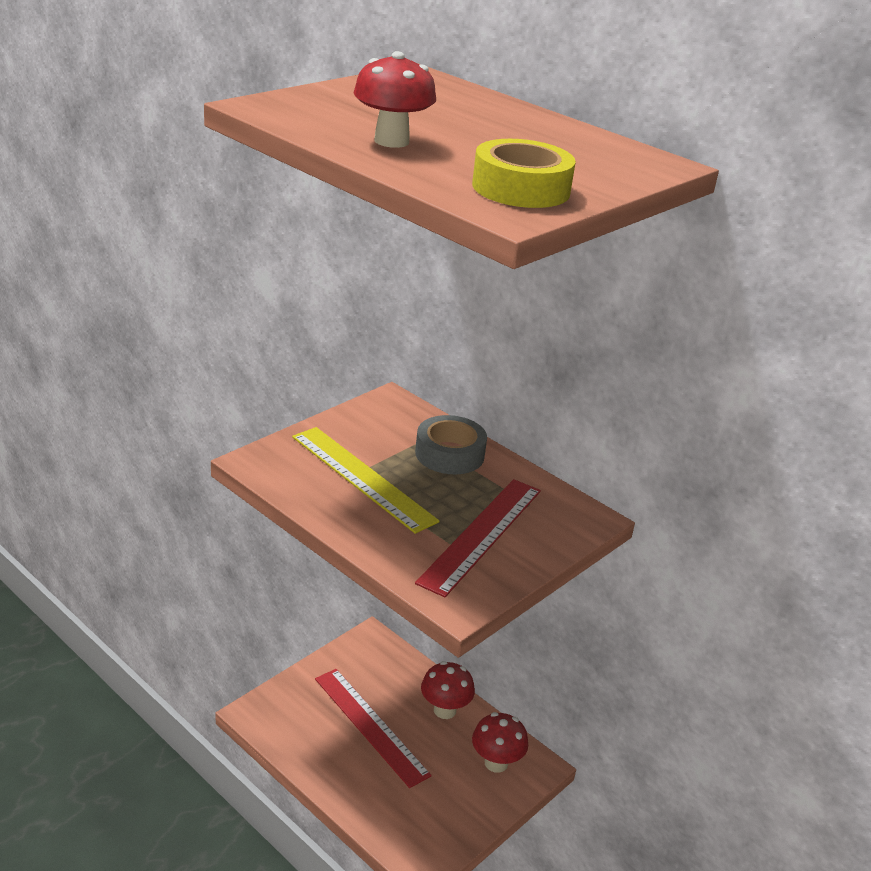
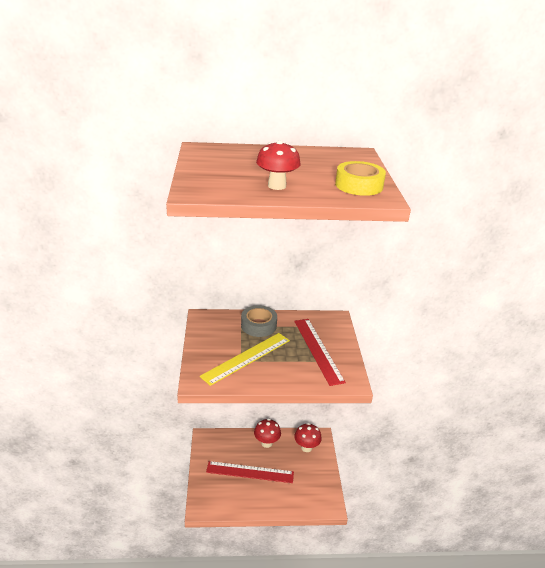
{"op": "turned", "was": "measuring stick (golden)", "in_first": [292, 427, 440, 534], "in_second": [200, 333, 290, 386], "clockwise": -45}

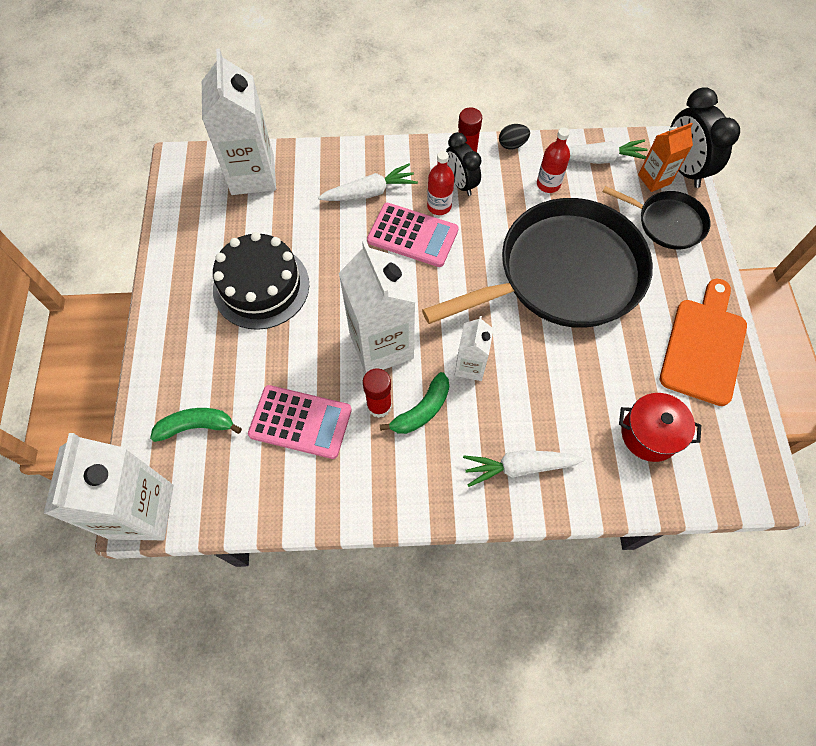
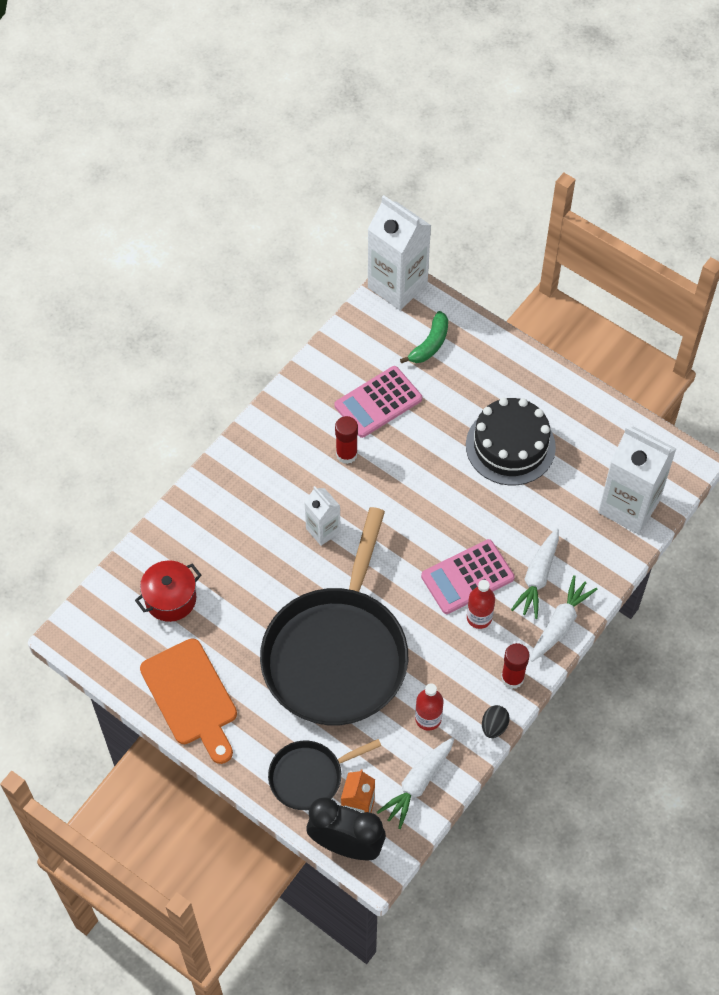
{"op": "removed", "was": "milk carton (pure white)", "in_first": [339, 240, 416, 374]}
{"op": "removed", "was": "banana fruit (green)", "in_first": [380, 372, 449, 434]}
{"op": "removed", "was": "clock (jet-black)", "in_first": [446, 132, 482, 196]}
{"op": "moved", "was": "root vegetable (pure white)", "in_first": [463, 450, 585, 487], "in_second": [530, 575, 597, 662]}

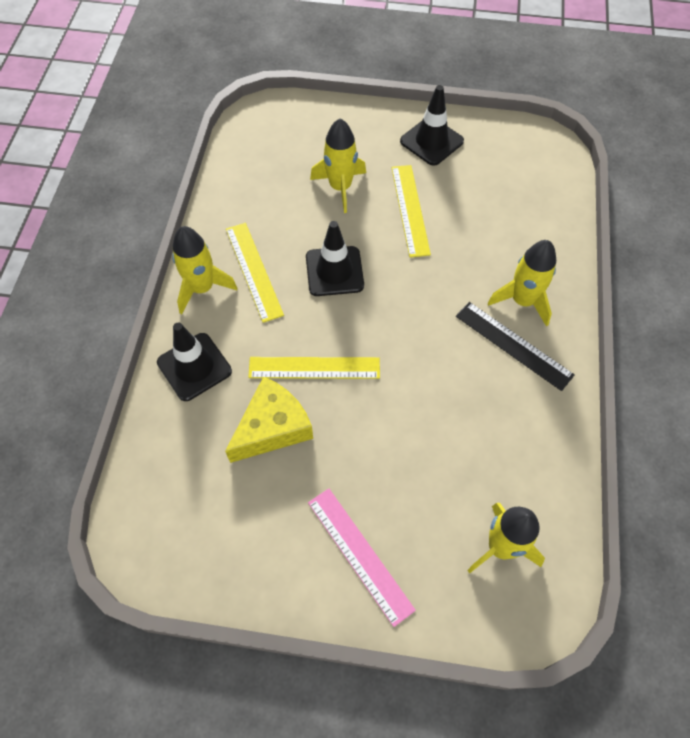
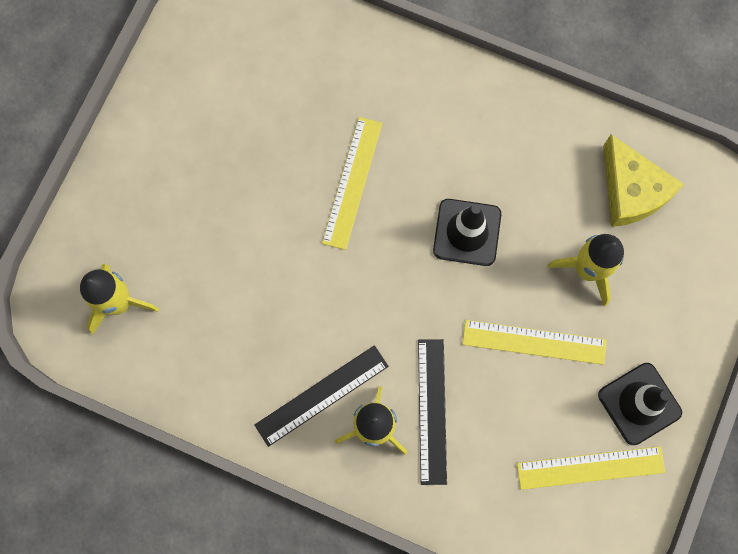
{"op": "removed", "was": "safety cone (jet-black)", "in_first": [157, 323, 232, 401]}
{"op": "removed", "was": "toy rocket (golden)", "in_first": [172, 226, 238, 314]}
{"op": "moved", "was": "piece of cheese (golden)", "in_first": [225, 376, 313, 463], "in_second": [603, 135, 684, 227]}
{"op": "moved", "was": "measuring stick (golden)", "in_first": [226, 223, 284, 323], "in_second": [517, 446, 665, 490]}
{"op": "removed", "was": "measuring stick (rose-pink)", "in_first": [308, 489, 416, 627]}
{"op": "added", "now": "measuring stick (jet-black)", "in_second": [418, 339, 447, 485]}

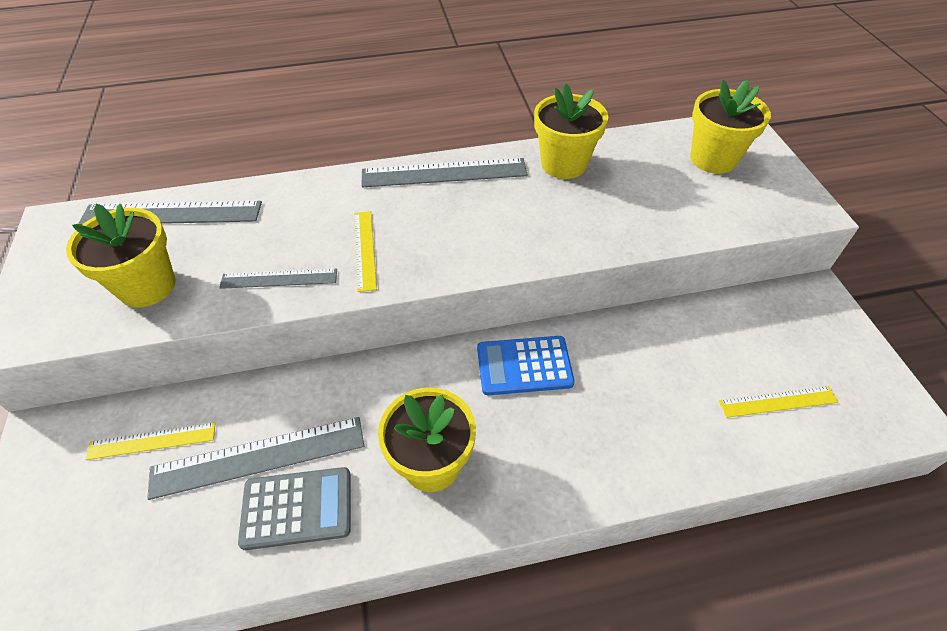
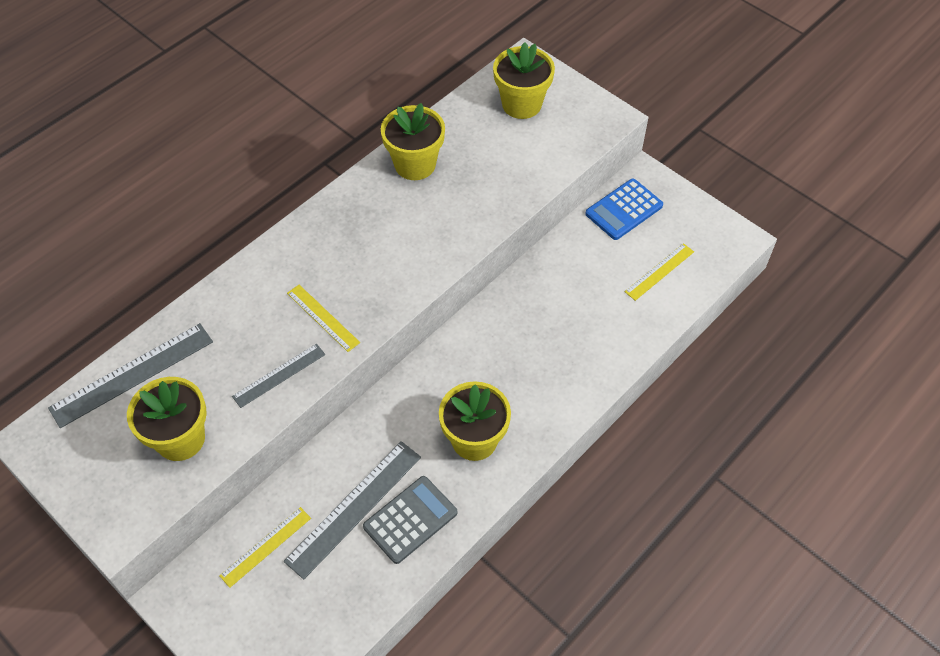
{"op": "removed", "was": "measuring stick (ash-grey)", "in_first": [362, 158, 528, 188]}
{"op": "moved", "was": "adding machine (cobalt)", "in_first": [477, 336, 575, 395], "in_second": [585, 179, 663, 240]}

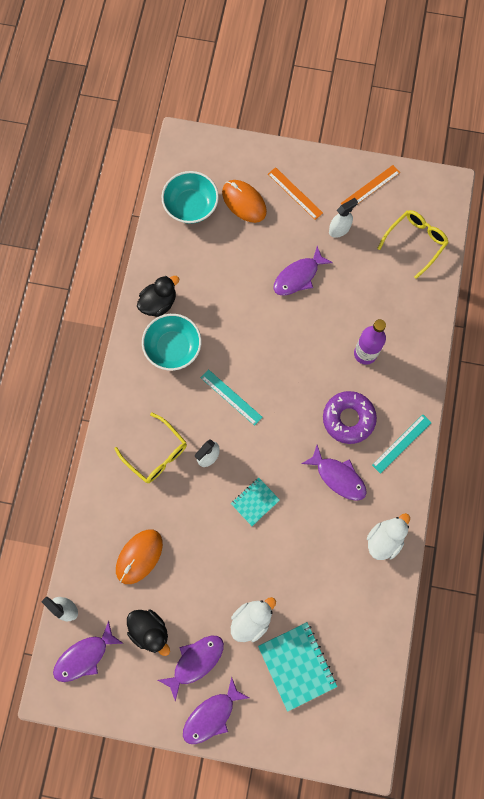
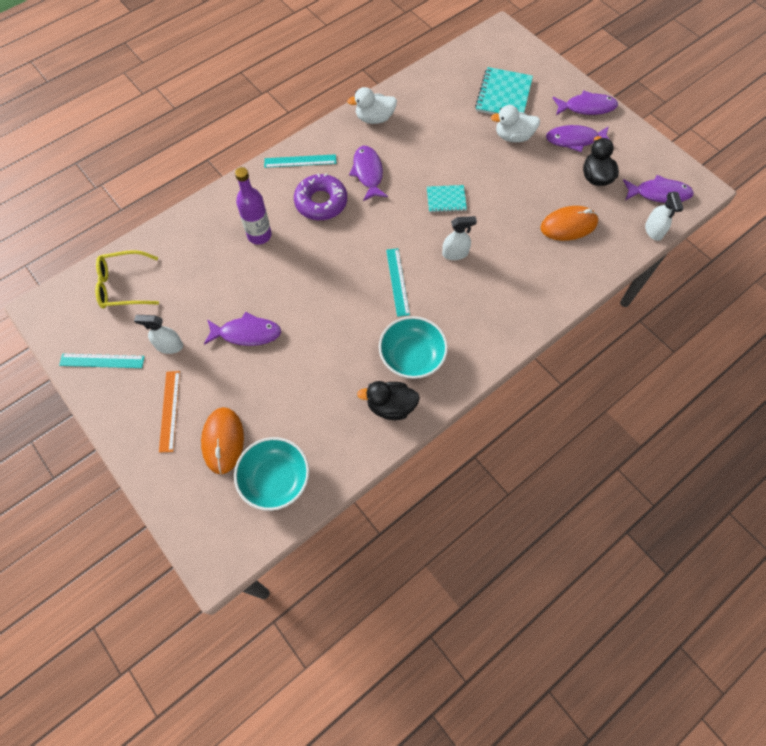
{"op": "removed", "was": "spectacles (golden)", "in_first": [114, 413, 187, 483]}
{"op": "recoloured", "was": "measuring stick (bright orange)", "now": "measuring stick (teal)", "in_first": [341, 165, 400, 204], "in_second": [59, 354, 145, 368]}

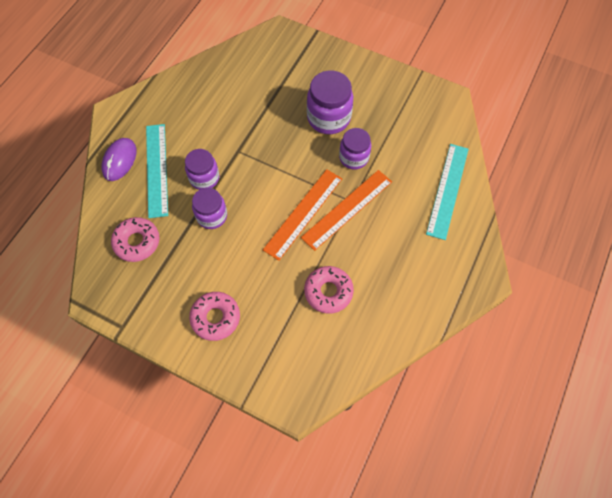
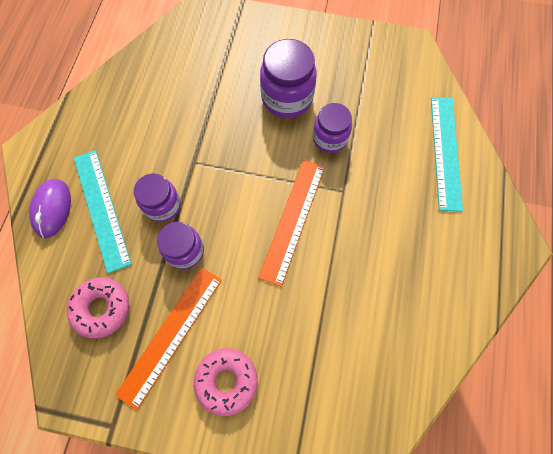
{"op": "moved", "was": "measuring stick (bright orange)", "in_first": [301, 170, 392, 251], "in_second": [115, 267, 222, 410]}
{"op": "removed", "was": "donut (rose-pink)", "in_first": [304, 266, 354, 314]}

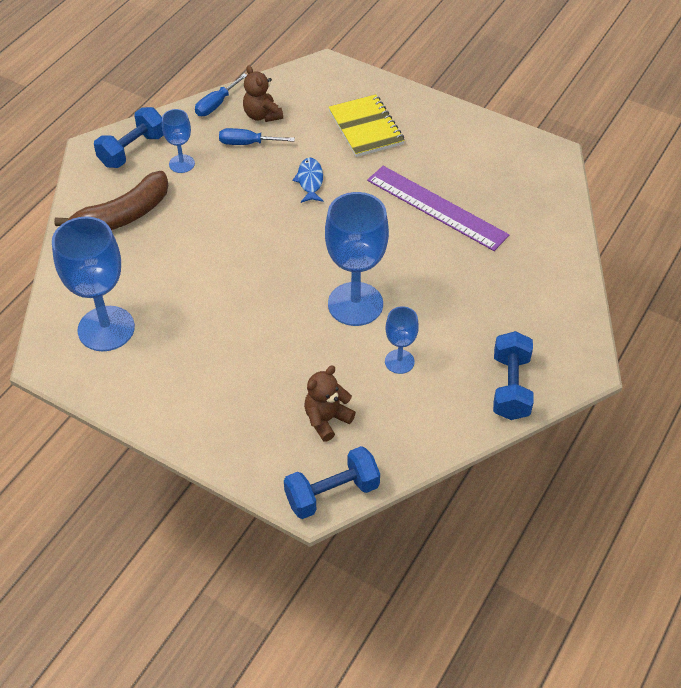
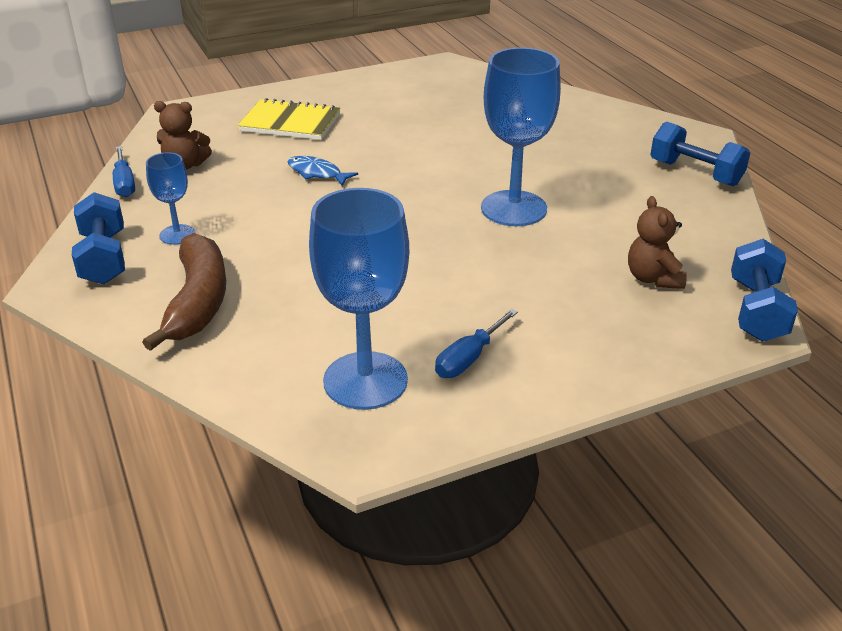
{"op": "moved", "was": "hand screwdriver (cobalt)", "in_first": [219, 128, 295, 145], "in_second": [435, 309, 518, 378]}
{"op": "removed", "was": "measuring stick (royal purple)", "in_first": [367, 166, 509, 251]}
{"op": "removed", "was": "goblet (cobalt)", "in_first": [385, 306, 419, 374]}

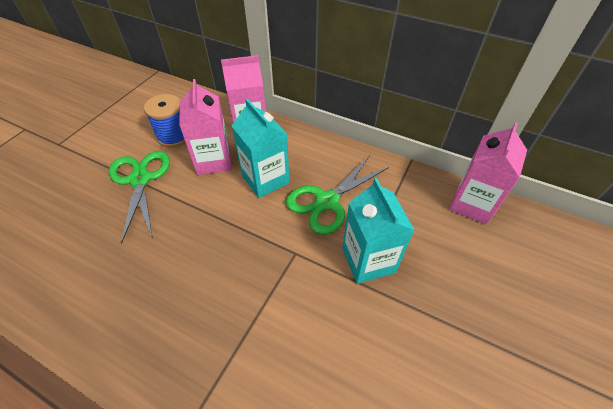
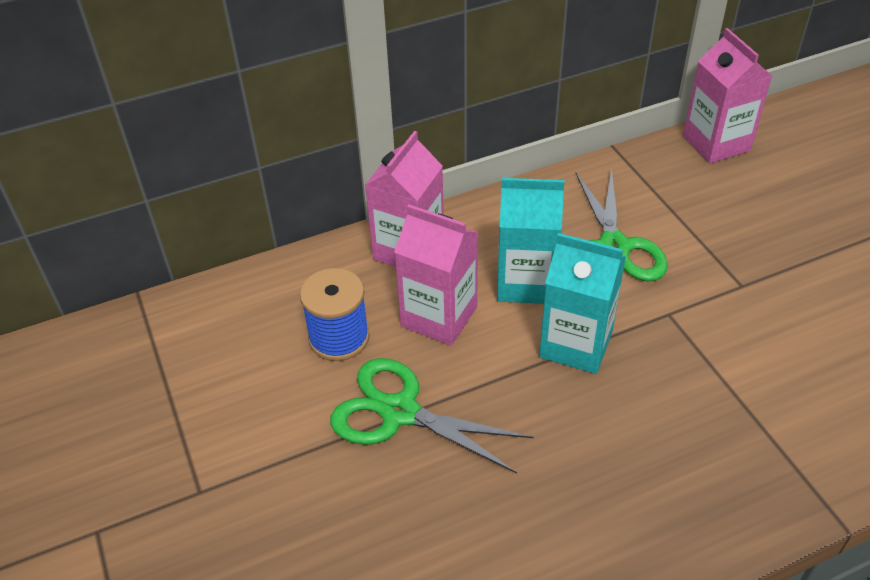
{"op": "moved", "was": "milk carton (teal)", "in_first": [342, 178, 414, 284], "in_second": [539, 233, 626, 374]}

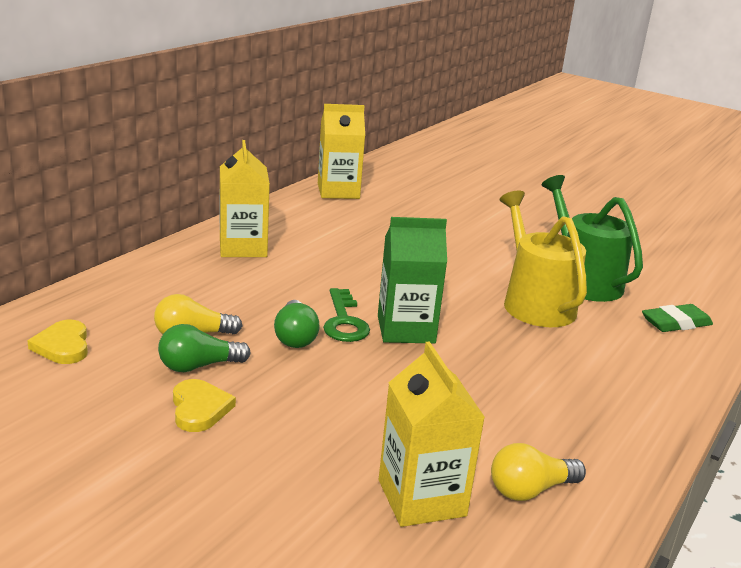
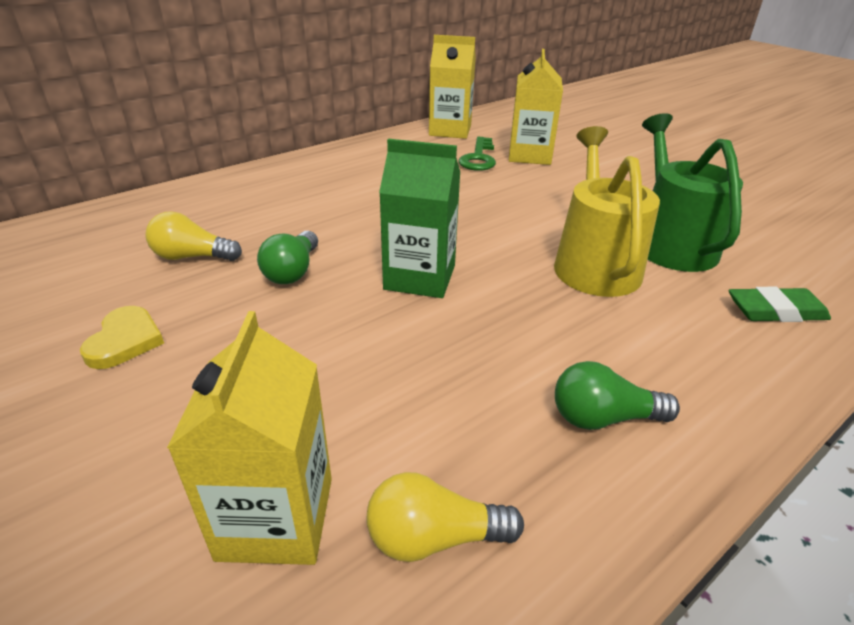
{"op": "removed", "was": "heart (golden)", "in_first": [27, 320, 88, 364]}
{"op": "moved", "was": "lightbulb (green)", "in_first": [158, 324, 251, 372], "in_second": [555, 361, 680, 430]}
{"op": "moved", "was": "milk carton (golden)", "in_first": [220, 140, 270, 257], "in_second": [509, 49, 563, 165]}
{"op": "moved", "was": "key (green)", "in_first": [323, 288, 370, 342], "in_second": [458, 137, 496, 171]}

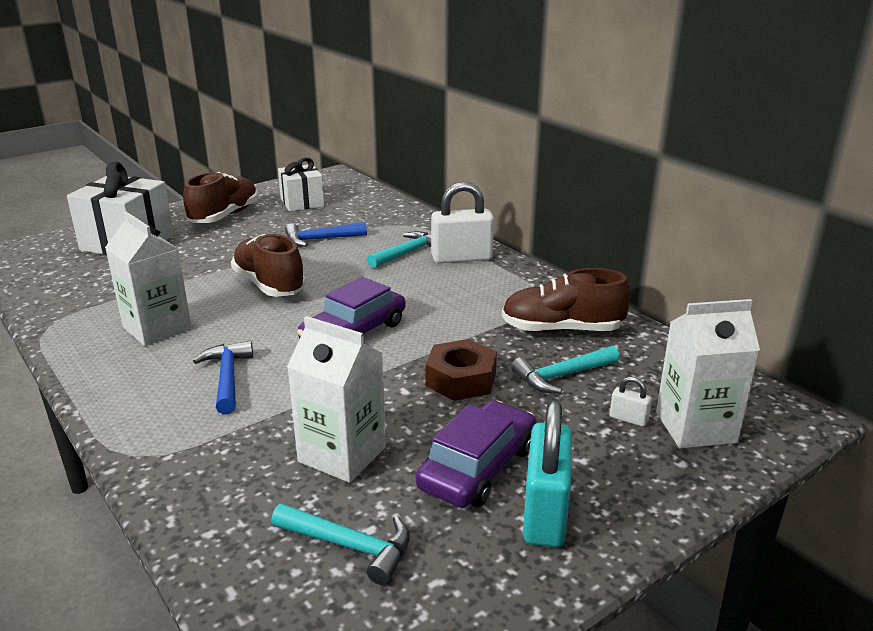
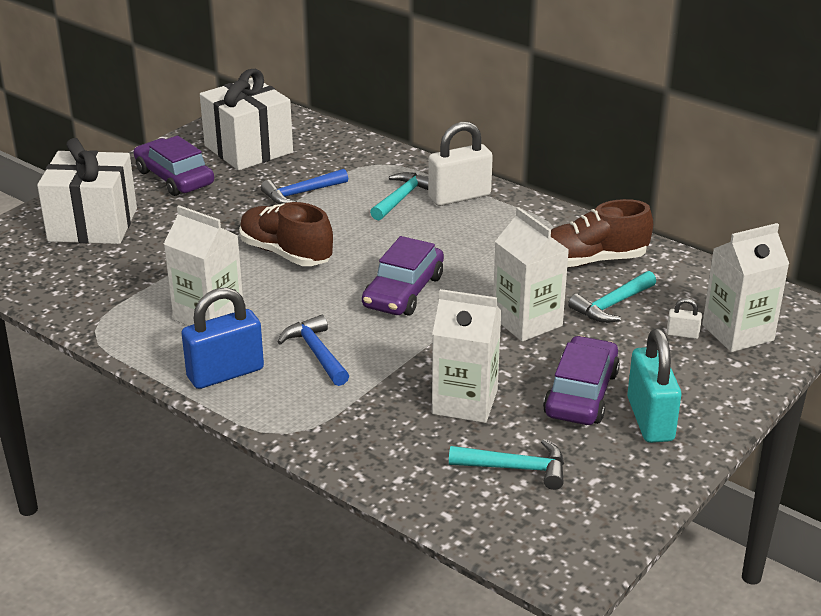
{"op": "replaced", "was": "sneaker (russet)", "now": "automobile (royal purple)", "in_first": [183, 172, 258, 223], "in_second": [134, 136, 214, 196]}
{"op": "resized", "was": "present (pure white)", "in_first": [278, 158, 324, 211], "in_second": [200, 69, 293, 170], "ratio": 1.59}
{"op": "replaced", "was": "hex nut (russet)", "now": "milk carton (pure white)", "in_first": [425, 339, 497, 401], "in_second": [493, 207, 569, 342]}
{"op": "added", "now": "small lock (cobalt)", "in_second": [181, 287, 264, 389]}

